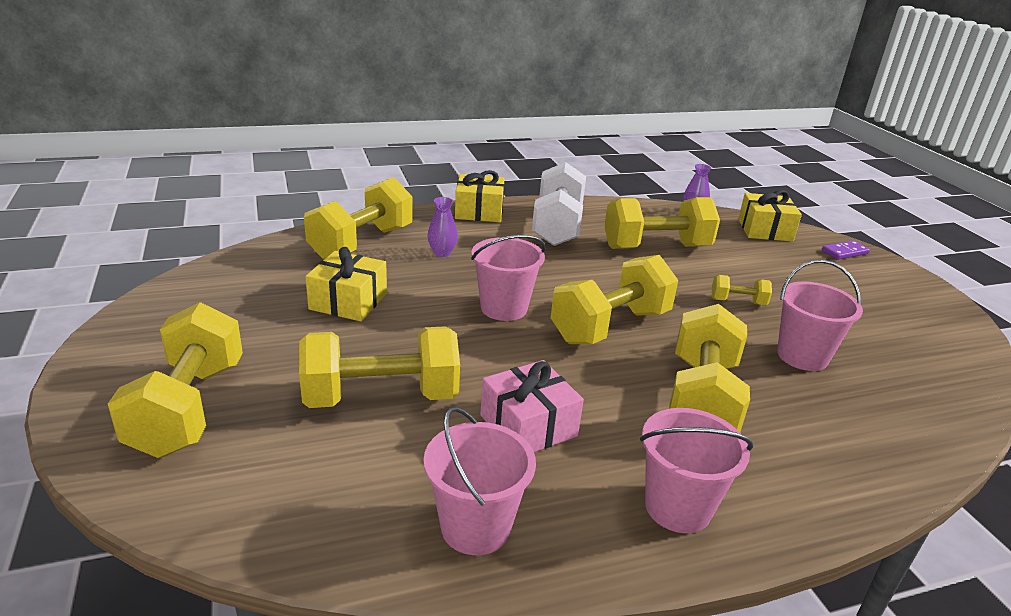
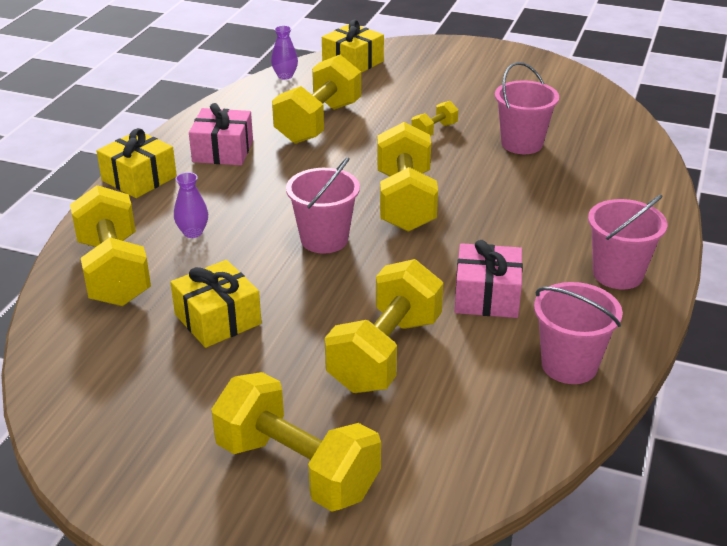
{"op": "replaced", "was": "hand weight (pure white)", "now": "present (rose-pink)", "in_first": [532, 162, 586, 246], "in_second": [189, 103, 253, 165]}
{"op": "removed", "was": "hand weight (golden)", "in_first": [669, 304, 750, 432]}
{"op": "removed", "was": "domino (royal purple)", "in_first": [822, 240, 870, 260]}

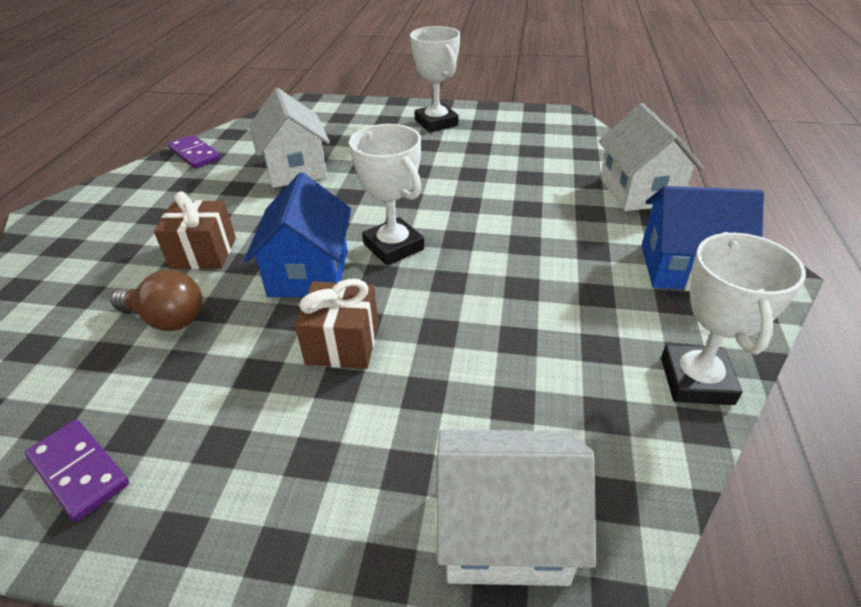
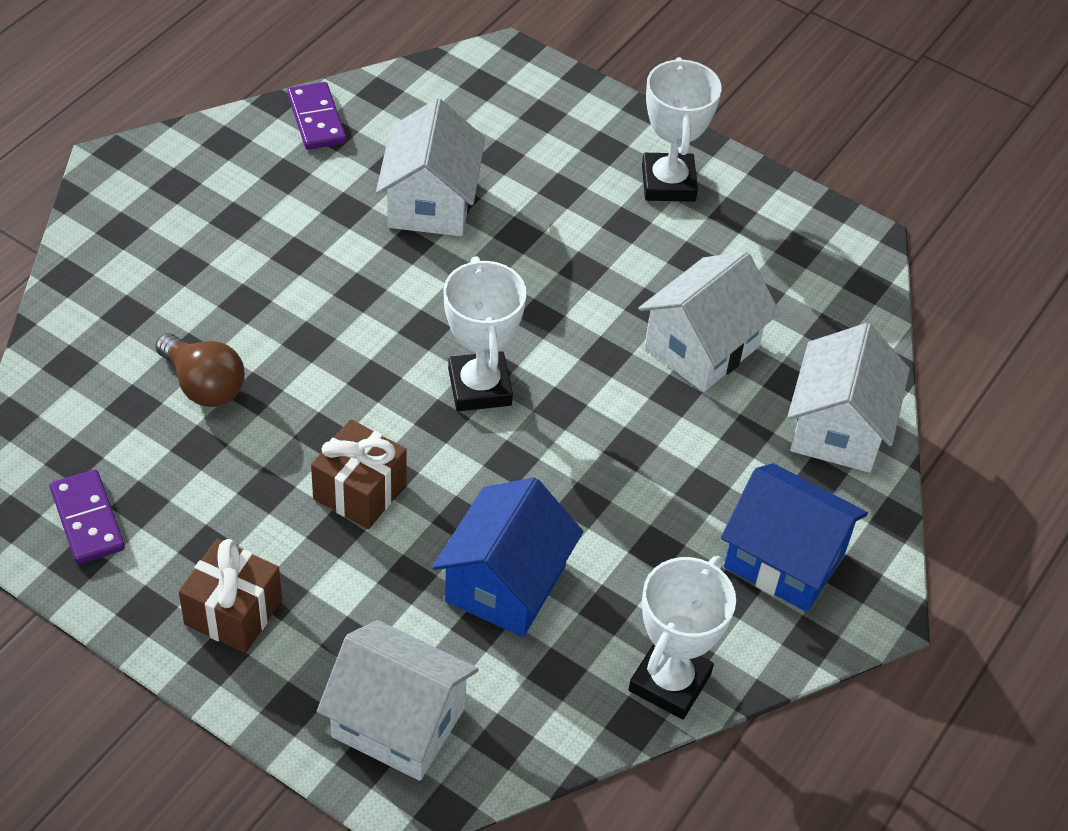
{"op": "moved", "was": "present (russet)", "in_first": [154, 191, 236, 269], "in_second": [179, 539, 282, 653]}
{"op": "moved", "was": "cottage (cobalt)", "in_first": [244, 173, 351, 297], "in_second": [432, 477, 583, 637]}
{"op": "added", "now": "cottage (pure white)", "in_second": [638, 252, 780, 392]}

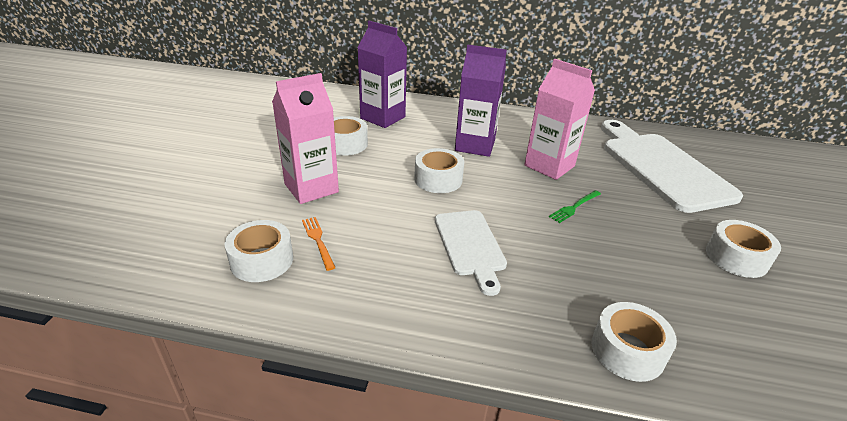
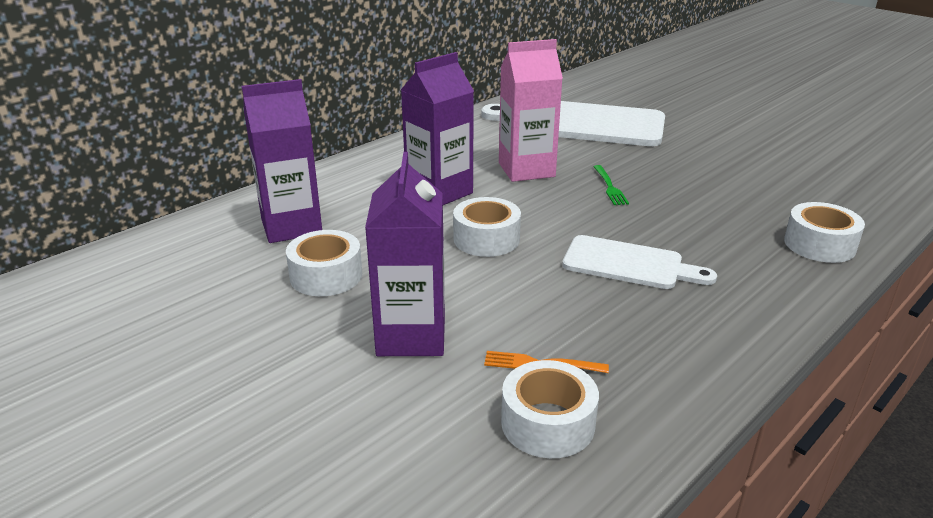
{"op": "recoloured", "was": "milk carton (rose-pink)", "now": "milk carton (royal purple)", "in_first": [272, 73, 339, 204], "in_second": [365, 152, 445, 356]}
{"op": "removed", "was": "sticky tape (pure white)", "in_first": [706, 220, 781, 278]}

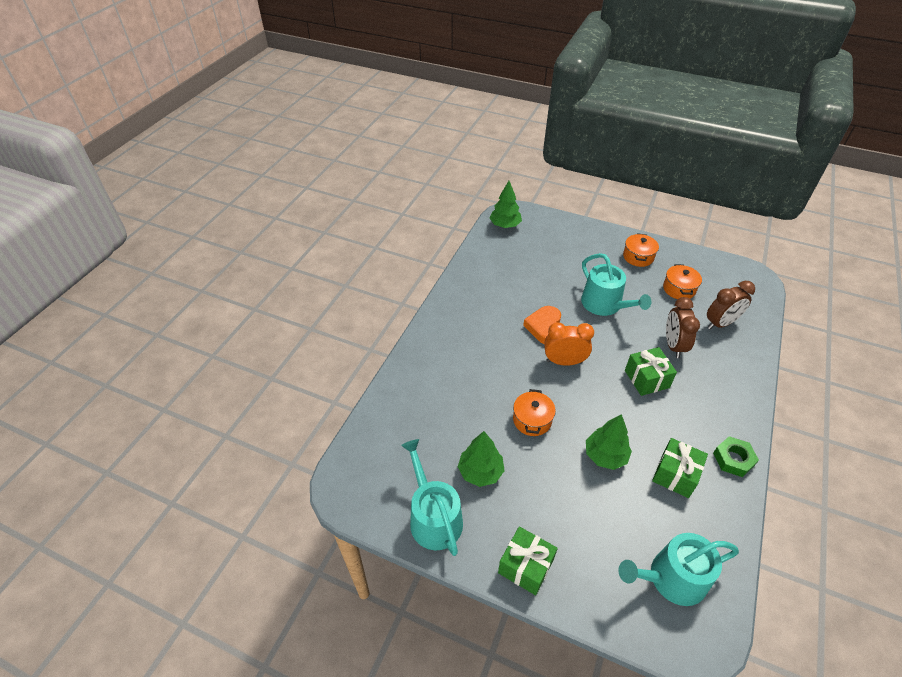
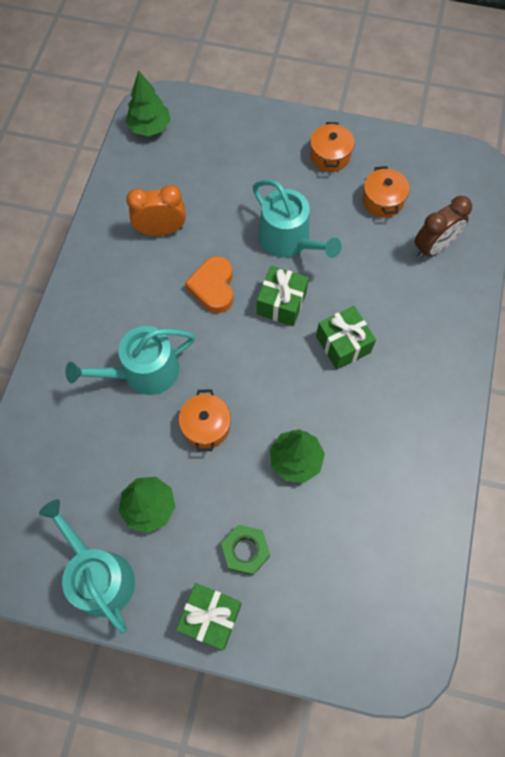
{"op": "moved", "was": "clock (bright orange)", "in_first": [544, 322, 594, 366], "in_second": [126, 185, 186, 236]}
{"op": "moved", "was": "watering can (teal)", "in_first": [618, 533, 739, 606], "in_second": [65, 326, 195, 395]}
{"op": "moved", "was": "present (green)", "in_first": [652, 438, 708, 498], "in_second": [257, 266, 309, 326]}
{"op": "removed", "was": "clock (russet)", "in_first": [666, 297, 700, 358]}
{"op": "moved", "was": "hex nut (green)", "in_first": [713, 436, 759, 477], "in_second": [221, 525, 270, 575]}

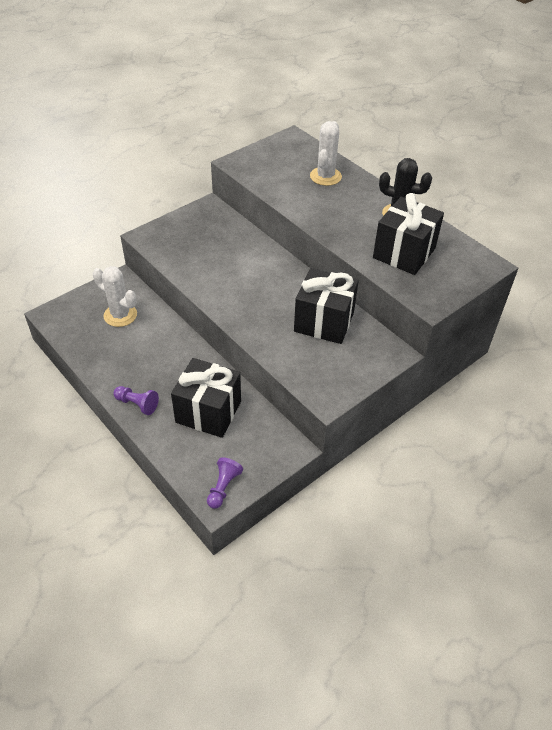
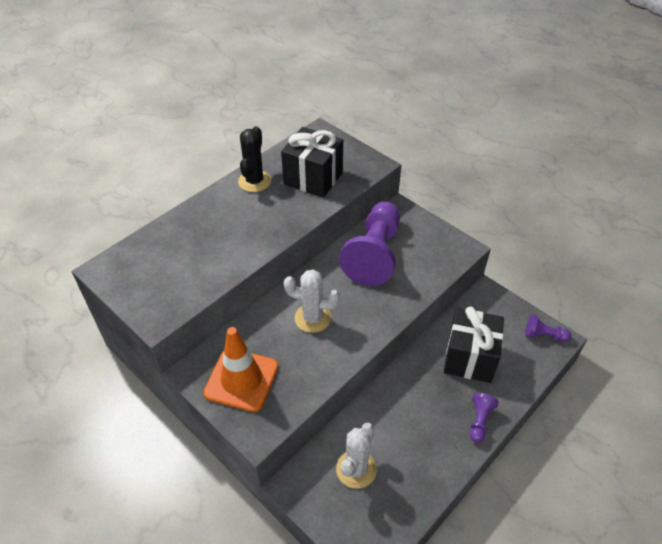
{"op": "replaced", "was": "present (jet-black)", "now": "game pawn (royal purple)", "in_first": [294, 268, 359, 344], "in_second": [339, 201, 400, 286]}
{"op": "moved", "was": "prickly plant (pure white)", "in_first": [310, 121, 342, 186], "in_second": [284, 270, 340, 333]}
{"op": "added", "now": "safety cone (bright orange)", "in_second": [203, 327, 278, 412]}

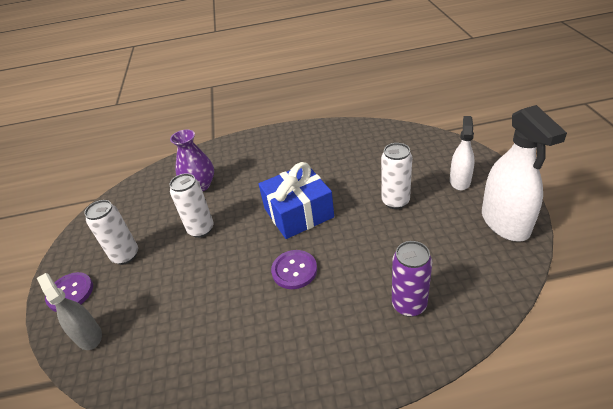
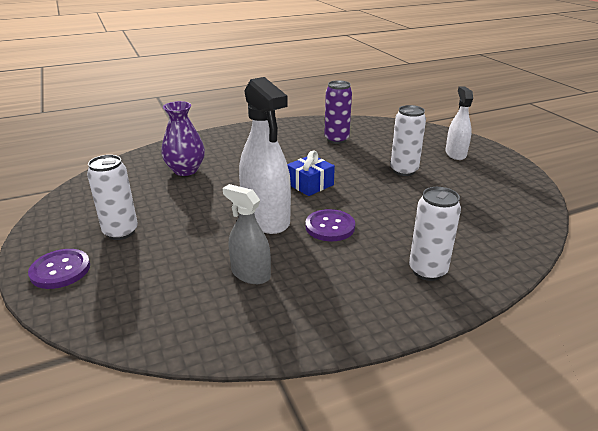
{"op": "moved", "was": "spray cleaner (ash-grey)", "in_first": [37, 273, 102, 350], "in_second": [223, 184, 271, 284]}
{"op": "moved", "was": "soda can (pure white)", "in_first": [169, 173, 214, 238], "in_second": [409, 187, 461, 281]}
{"op": "resized", "was": "present (cobalt)", "in_first": [259, 162, 334, 239], "in_second": [287, 151, 335, 196], "ratio": 0.6}
{"op": "moved", "was": "soda can (royal purple)", "in_first": [392, 241, 432, 317], "in_second": [324, 80, 352, 144]}
{"op": "moved", "was": "spray cleaner (pure white)", "in_first": [482, 105, 567, 242], "in_second": [239, 77, 291, 234]}

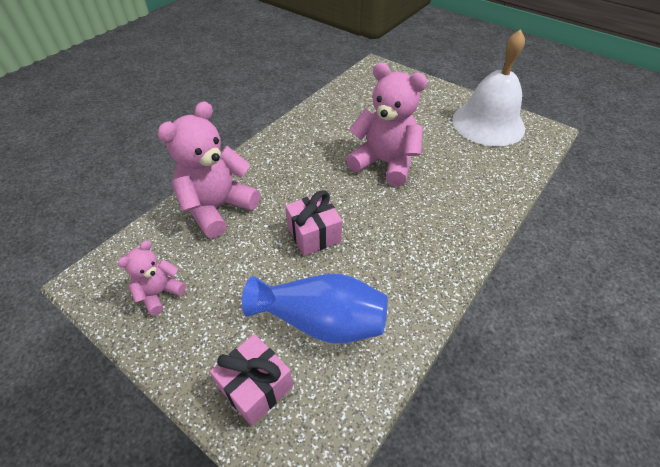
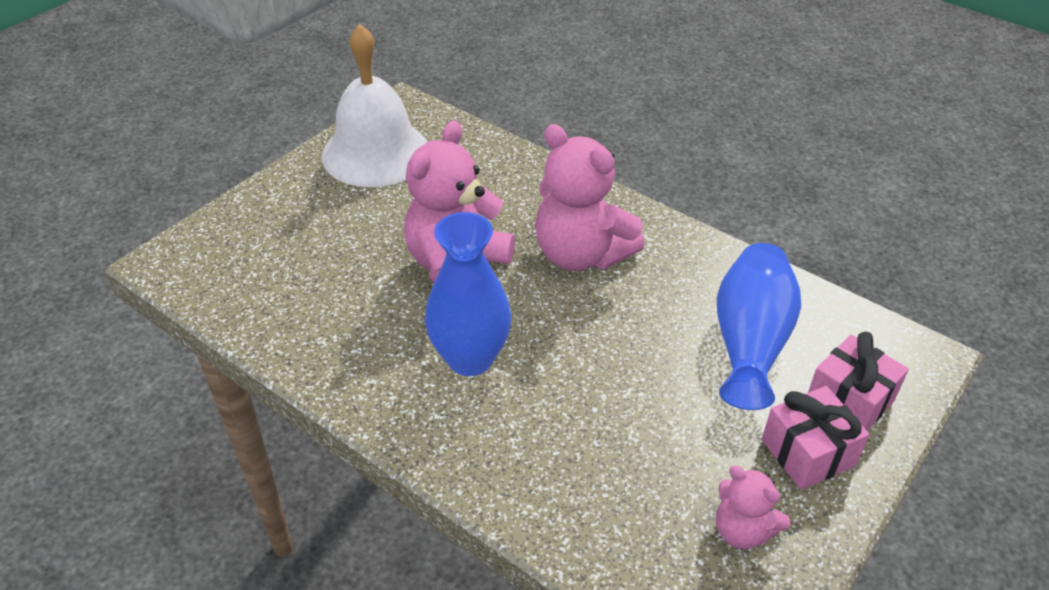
{"op": "moved", "was": "teddy bear (rose-pink)", "in_first": [157, 101, 260, 238], "in_second": [535, 124, 645, 271]}
{"op": "moved", "was": "present (rose-pink)", "in_first": [285, 190, 342, 256], "in_second": [762, 386, 870, 490]}
{"op": "added", "now": "tall vase (cobalt)", "in_second": [425, 212, 511, 376]}

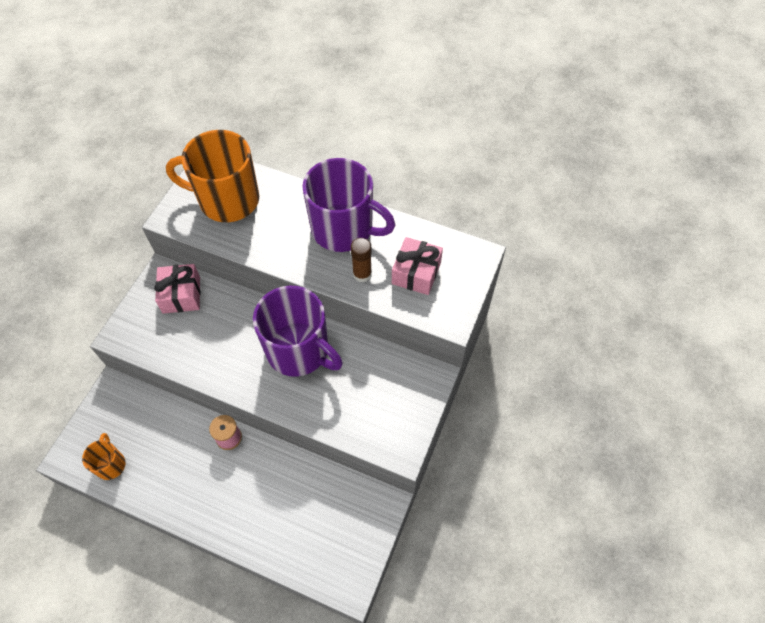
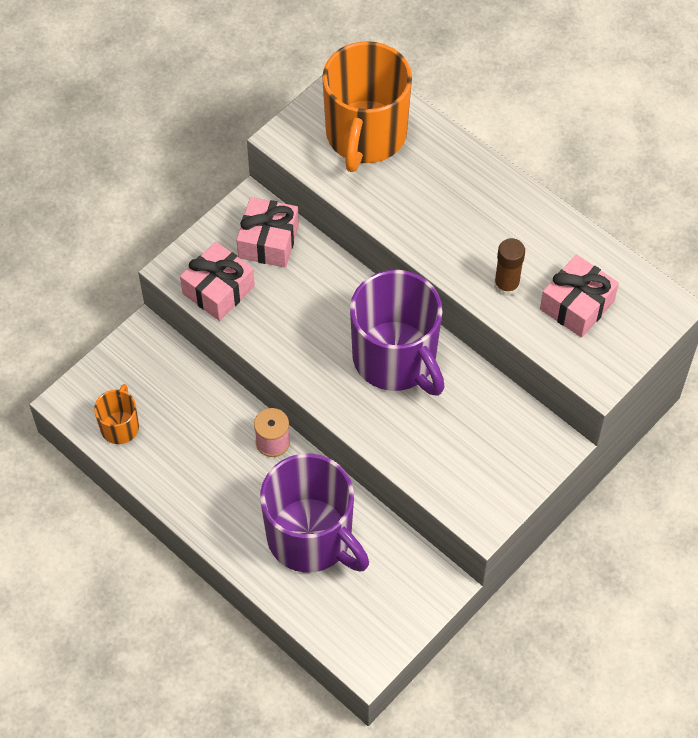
{"op": "turned", "was": "tea mug (bright orange)", "in_first": [166, 130, 259, 222], "in_second": [322, 41, 412, 172], "clockwise": -105}
{"op": "moved", "was": "tea mug (royal purple)", "in_first": [302, 158, 395, 252], "in_second": [260, 453, 369, 573]}
{"op": "added", "now": "present (rose-pink)", "in_second": [180, 242, 255, 321]}

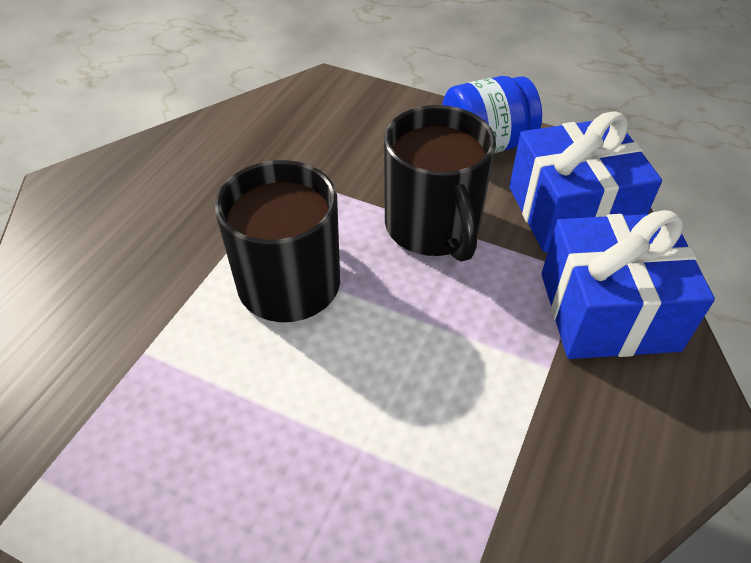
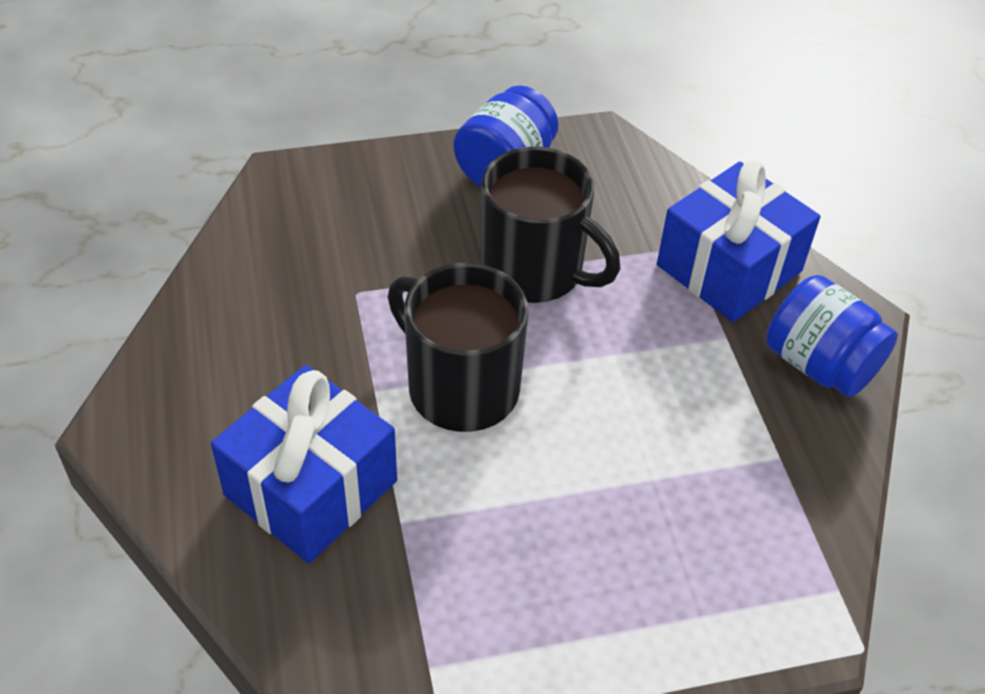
{"op": "moved", "was": "present (cobalt)", "in_first": [509, 112, 662, 252], "in_second": [211, 365, 397, 563]}
{"op": "added", "now": "jar (cobalt)", "in_second": [766, 275, 898, 397]}

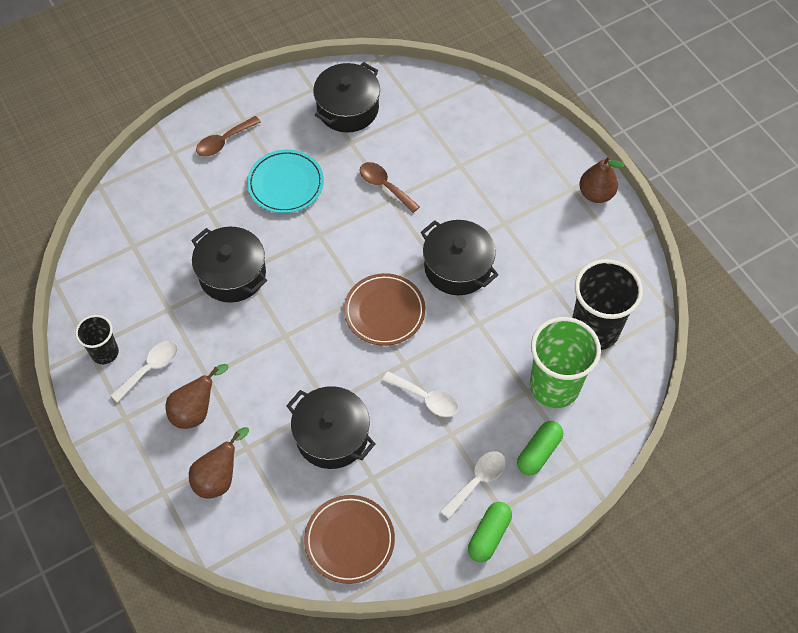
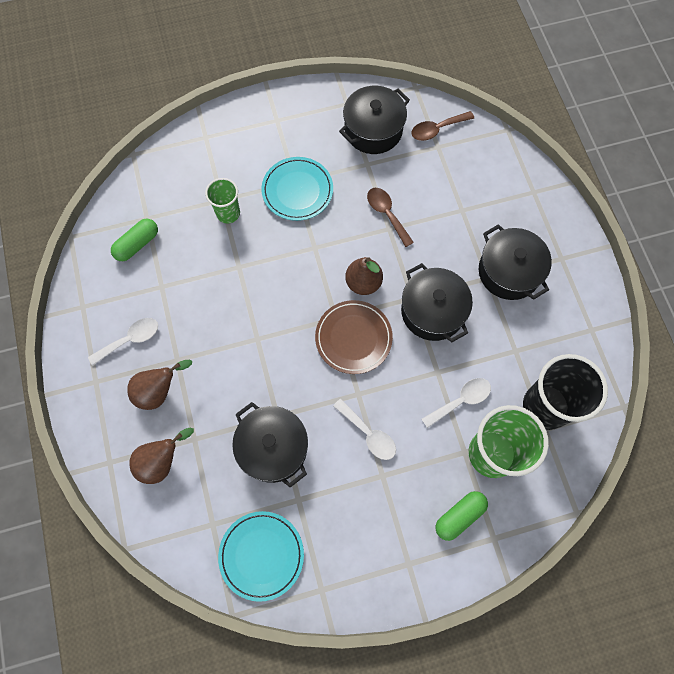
{"op": "removed", "was": "beaker (jet-black)", "in_first": [75, 315, 119, 364]}
{"op": "moved", "was": "cooking pot (jet-black)", "in_first": [191, 227, 267, 303], "in_second": [479, 224, 552, 300]}
{"op": "moved", "was": "spoon (russet)", "in_first": [196, 116, 261, 157], "in_second": [411, 111, 474, 141]}
{"op": "recoloured", "was": "flat dish (russet)", "now": "flat dish (teal)", "in_first": [304, 495, 395, 584], "in_second": [218, 511, 304, 602]}
{"op": "moved", "was": "spoon (pure white)", "in_first": [440, 451, 506, 519], "in_second": [422, 378, 491, 428]}
{"op": "moved", "was": "capsule (green)", "in_first": [468, 502, 512, 562], "in_second": [111, 219, 158, 261]}
{"op": "moved", "was": "pear (russet)", "in_first": [579, 156, 624, 203], "in_second": [345, 257, 383, 295]}
{"op": "added", "now": "beaker (green)", "in_second": [205, 178, 240, 223]}

